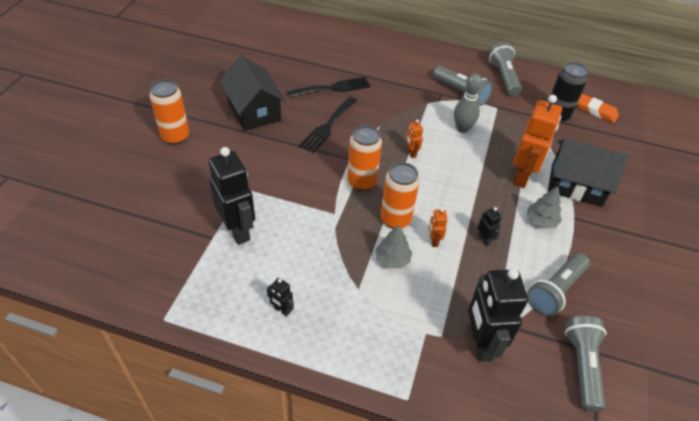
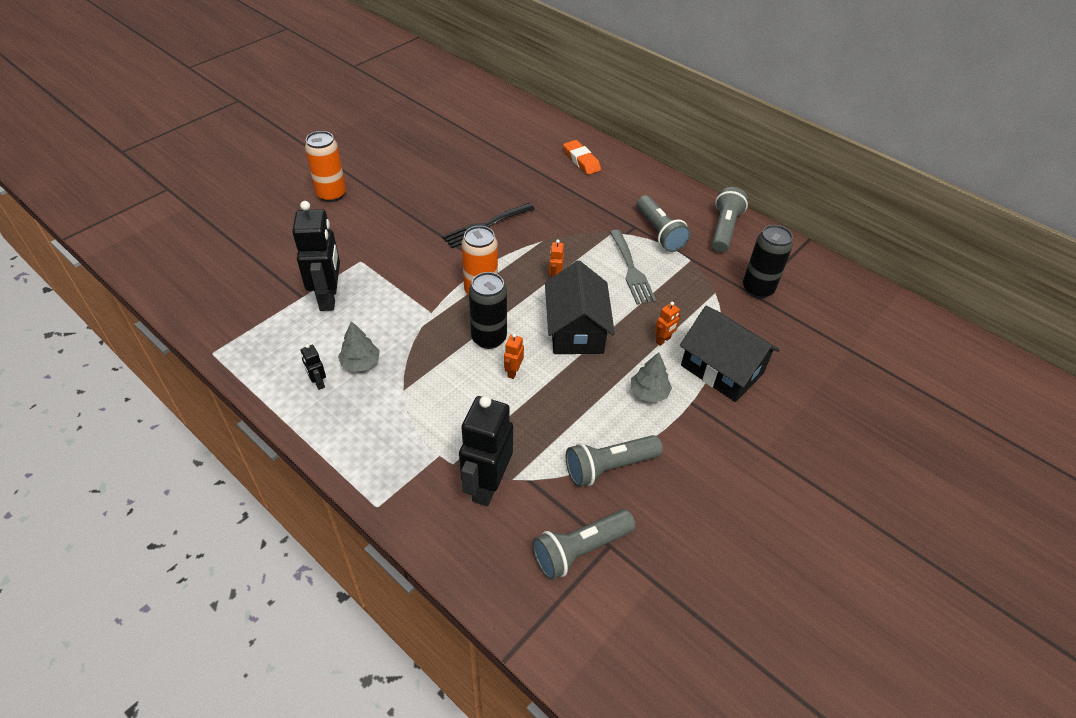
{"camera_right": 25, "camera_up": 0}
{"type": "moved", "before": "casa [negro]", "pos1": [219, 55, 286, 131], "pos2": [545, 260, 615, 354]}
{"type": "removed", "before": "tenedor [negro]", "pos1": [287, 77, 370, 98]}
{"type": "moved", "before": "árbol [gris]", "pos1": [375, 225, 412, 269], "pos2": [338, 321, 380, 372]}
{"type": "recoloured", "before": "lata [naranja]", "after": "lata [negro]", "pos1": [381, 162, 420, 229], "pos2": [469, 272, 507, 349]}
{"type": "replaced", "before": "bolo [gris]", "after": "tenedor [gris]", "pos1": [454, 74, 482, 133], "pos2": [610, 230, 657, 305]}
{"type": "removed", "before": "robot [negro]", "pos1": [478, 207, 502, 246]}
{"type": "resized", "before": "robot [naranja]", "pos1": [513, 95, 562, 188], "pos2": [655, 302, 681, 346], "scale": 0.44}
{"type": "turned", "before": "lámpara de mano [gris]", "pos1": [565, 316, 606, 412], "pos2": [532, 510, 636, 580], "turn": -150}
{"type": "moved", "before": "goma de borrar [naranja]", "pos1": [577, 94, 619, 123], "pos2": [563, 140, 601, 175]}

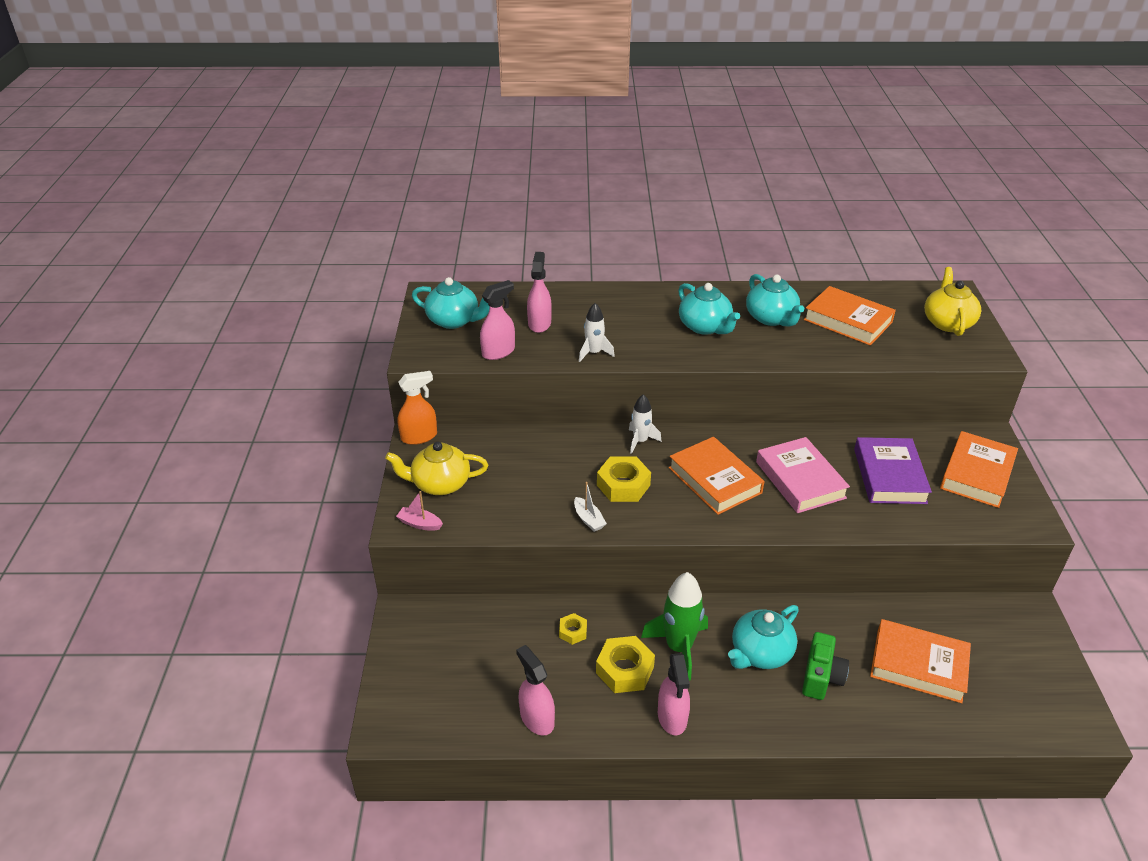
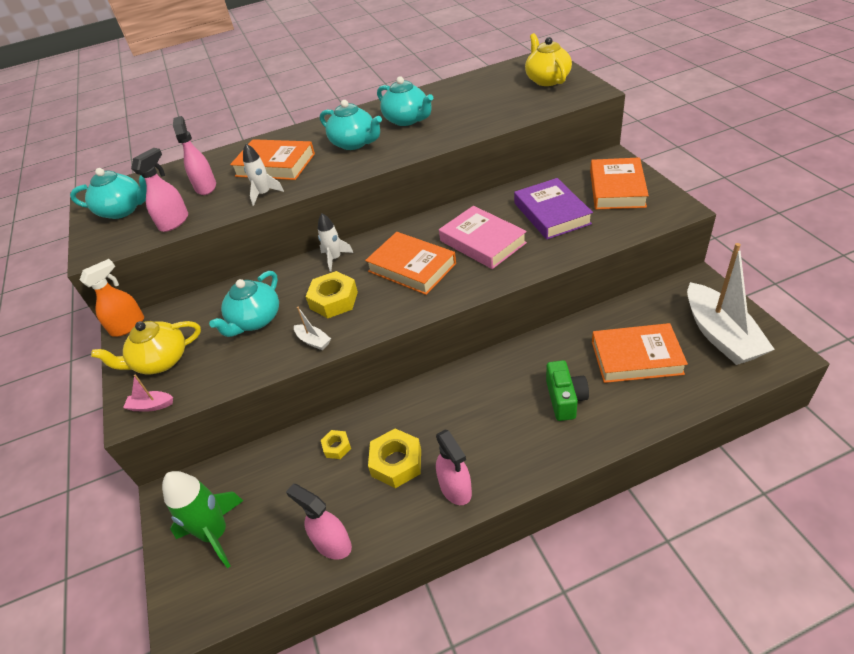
{"camera_right": -15, "camera_up": 5}
{"type": "moved", "before": "cohete [verde]", "pos1": [641, 572, 708, 681], "pos2": [162, 471, 243, 568]}
{"type": "moved", "before": "tetera [turquesa]", "pos1": [728, 605, 799, 669], "pos2": [209, 271, 279, 337]}
{"type": "moved", "before": "libro [naranja]", "pos1": [804, 286, 896, 346], "pos2": [230, 139, 315, 180]}
{"type": "added", "after": "barco [blanco]", "pos2": [687, 243, 775, 365]}

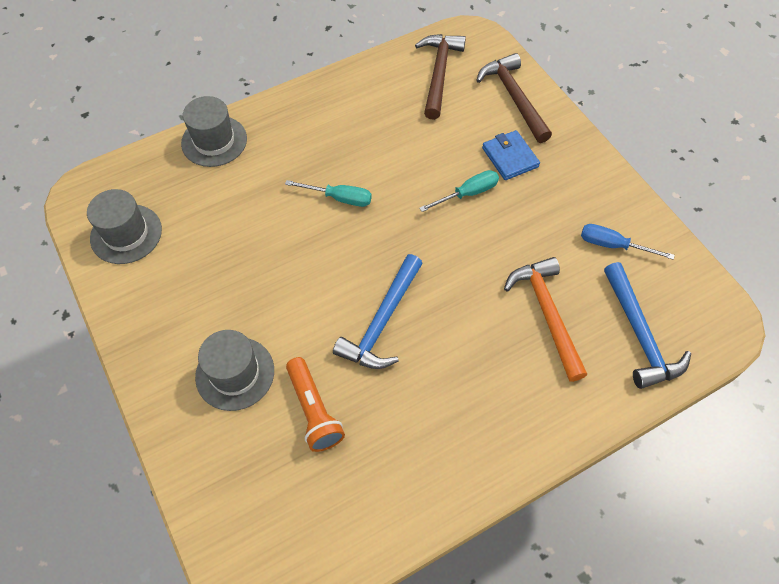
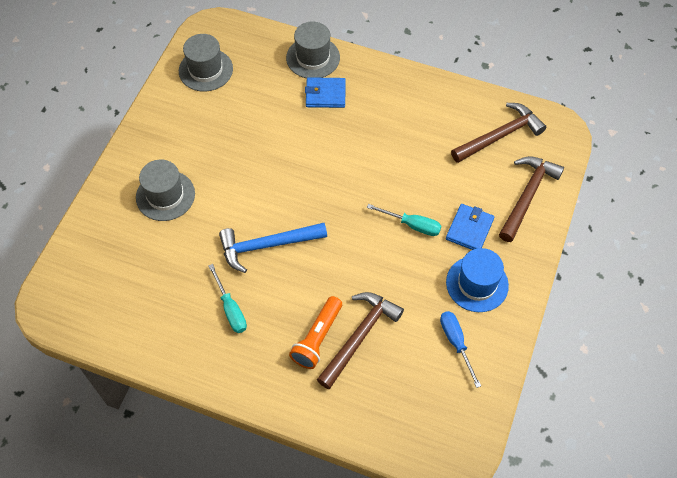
{"camera_right": 50, "camera_up": 0}
{"type": "moved", "before": "destornillador [turquesa]", "pos1": [285, 180, 372, 207], "pos2": [208, 264, 247, 333]}
{"type": "moved", "before": "lámpara de mano [naranja]", "pos1": [286, 357, 345, 452], "pos2": [289, 296, 342, 369]}
{"type": "recoloured", "before": "martillo [naranja]", "after": "martillo [marrón]", "pos1": [504, 257, 587, 382], "pos2": [317, 292, 404, 389]}
{"type": "removed", "before": "martillo [azul]", "pos1": [604, 262, 691, 389]}
{"type": "added", "after": "cartera [azul]", "pos2": [305, 77, 346, 108]}
{"type": "added", "after": "sombrero [azul]", "pos2": [446, 248, 509, 312]}

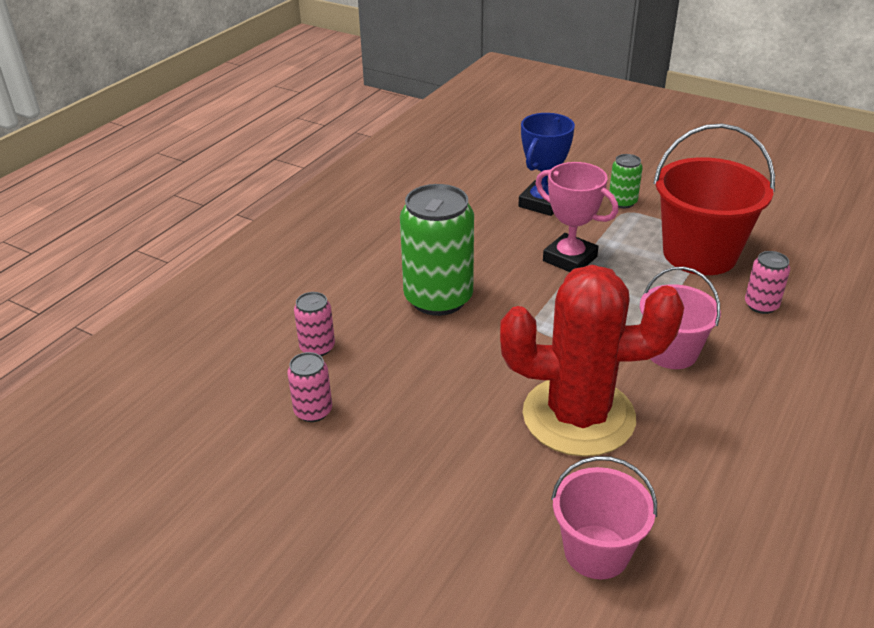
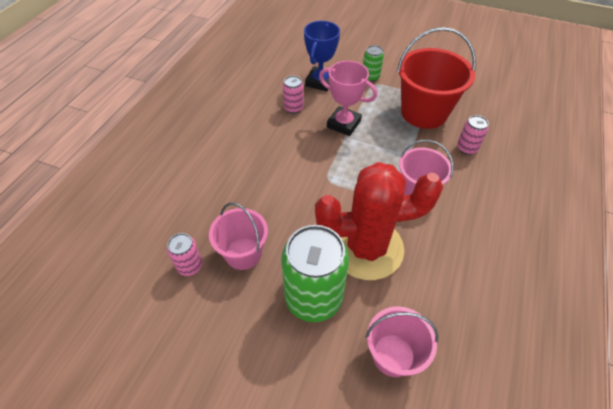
{"camera_right": -10, "camera_up": 15}
{"type": "moved", "before": "lata [rosa]", "pos1": [294, 292, 335, 356], "pos2": [283, 76, 304, 114]}
{"type": "moved", "before": "lata [verde]", "pos1": [400, 184, 474, 316], "pos2": [281, 225, 349, 322]}
{"type": "added", "after": "balde [rosa]", "pos2": [209, 202, 268, 270]}

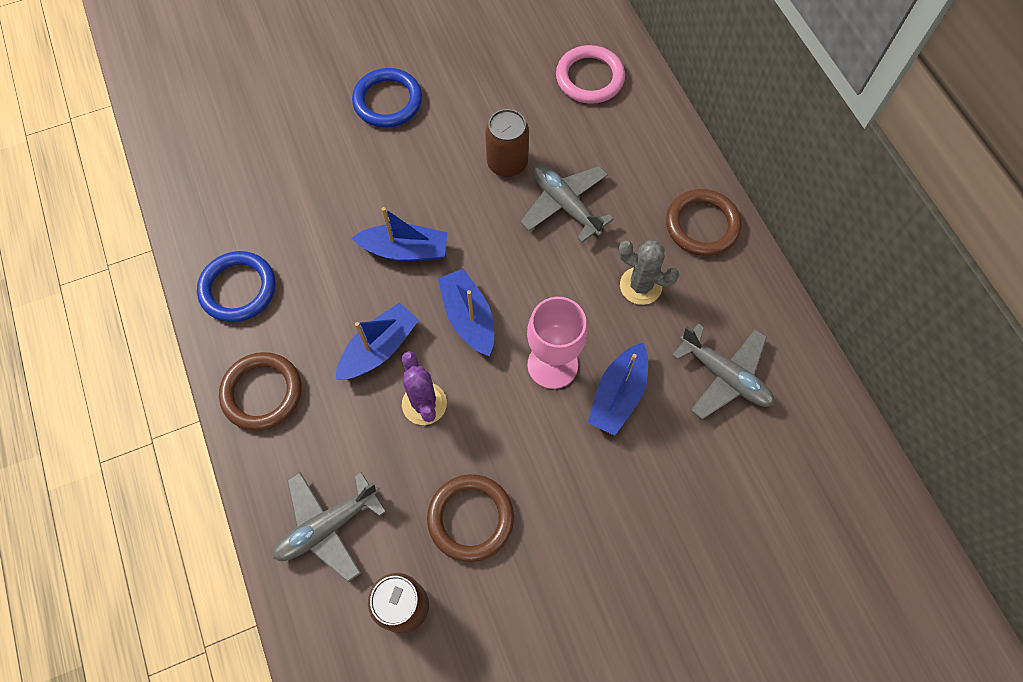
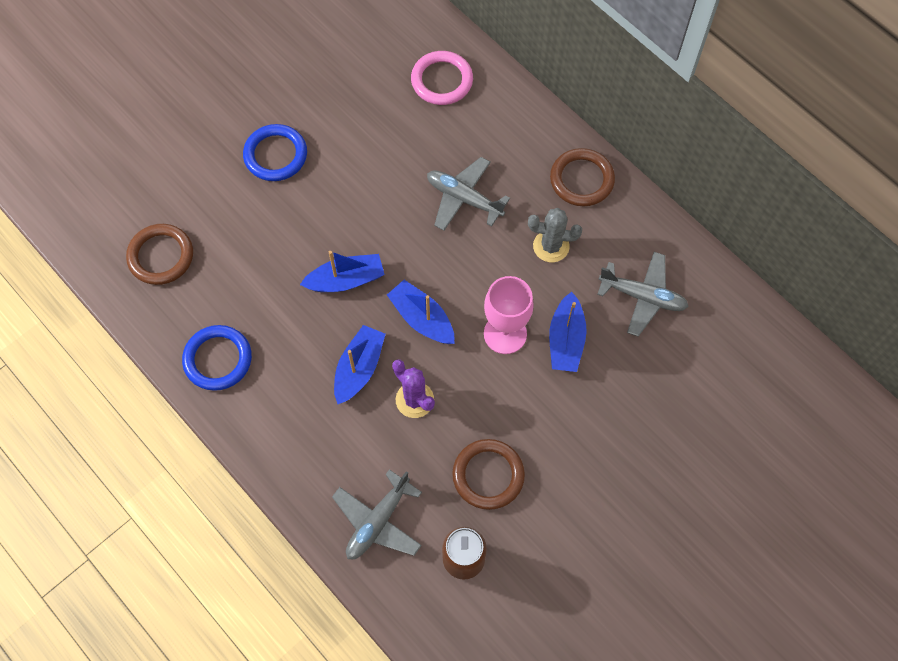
{"camera_right": -20, "camera_up": 0}
{"type": "moved", "before": "anillo [marrón]", "pos1": [219, 352, 301, 431], "pos2": [126, 224, 193, 285]}
{"type": "removed", "before": "lata [marrón]", "pos1": [485, 109, 529, 177]}

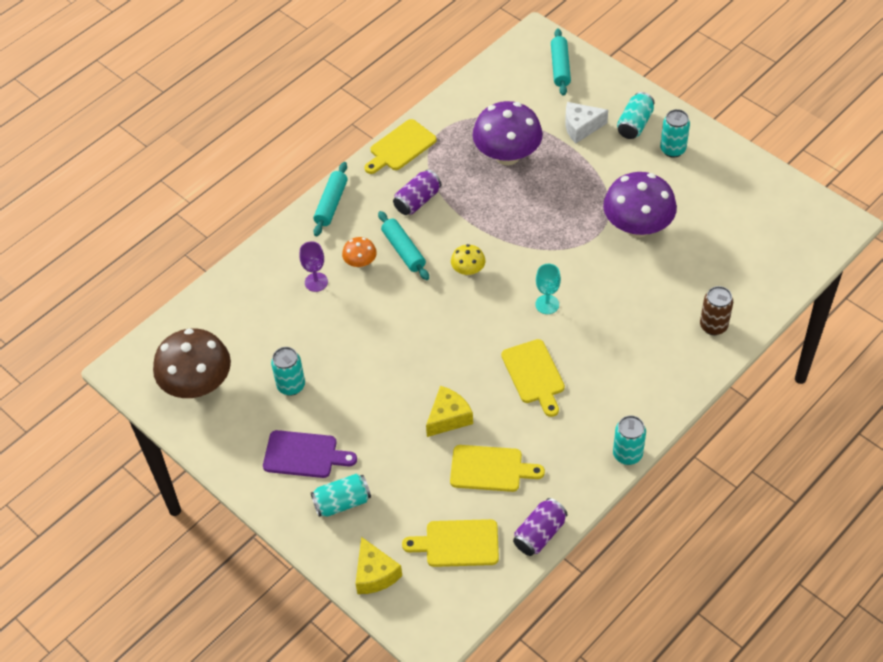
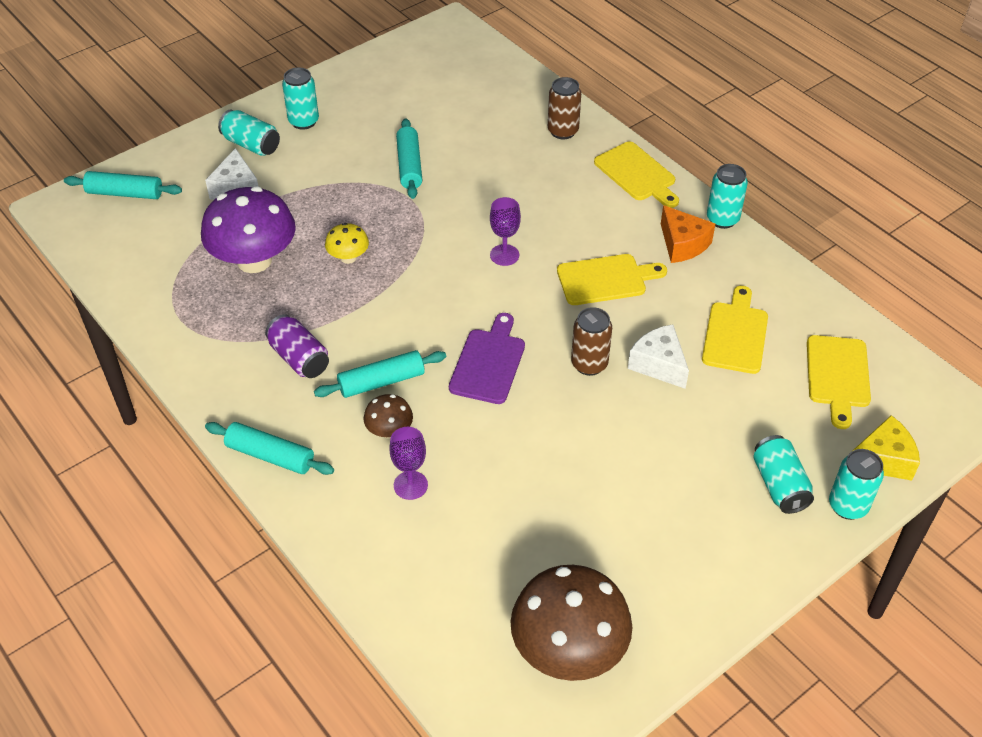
{"camera_right": -85, "camera_up": -5}
{"type": "moved", "before": "tabla de cortar [morado]", "pos1": [263, 430, 357, 478], "pos2": [449, 313, 525, 404]}
{"type": "moved", "before": "lata [turquesa]", "pos1": [271, 347, 305, 396], "pos2": [829, 449, 884, 520]}
{"type": "recoloured", "before": "seta [naranja]", "after": "seta [marrón]", "pos1": [342, 237, 377, 268], "pos2": [364, 394, 413, 439]}
{"type": "moved", "before": "tabla de cortar [amarillo]", "pos1": [364, 119, 437, 174], "pos2": [594, 142, 679, 208]}
{"type": "recoloured", "before": "queso [amarillo]", "after": "queso [blanco]", "pos1": [426, 386, 473, 437], "pos2": [628, 324, 689, 389]}
{"type": "moved", "before": "seta [amarillo]", "pos1": [451, 244, 485, 276], "pos2": [325, 223, 369, 264]}
{"type": "removed", "before": "lata [morado]", "pos1": [513, 498, 568, 556]}
{"type": "recoloured", "before": "copa [turquesa]", "after": "copa [morado]", "pos1": [535, 264, 561, 314], "pos2": [490, 197, 521, 266]}
{"type": "replaced", "before": "seta [morado]", "after": "rodillo [turquesa]", "pos1": [603, 172, 677, 238], "pos2": [396, 118, 422, 199]}
{"type": "added", "after": "lata [marrón]", "pos2": [571, 307, 612, 376]}
{"type": "added", "after": "queso [naranja]", "pos2": [661, 205, 715, 263]}

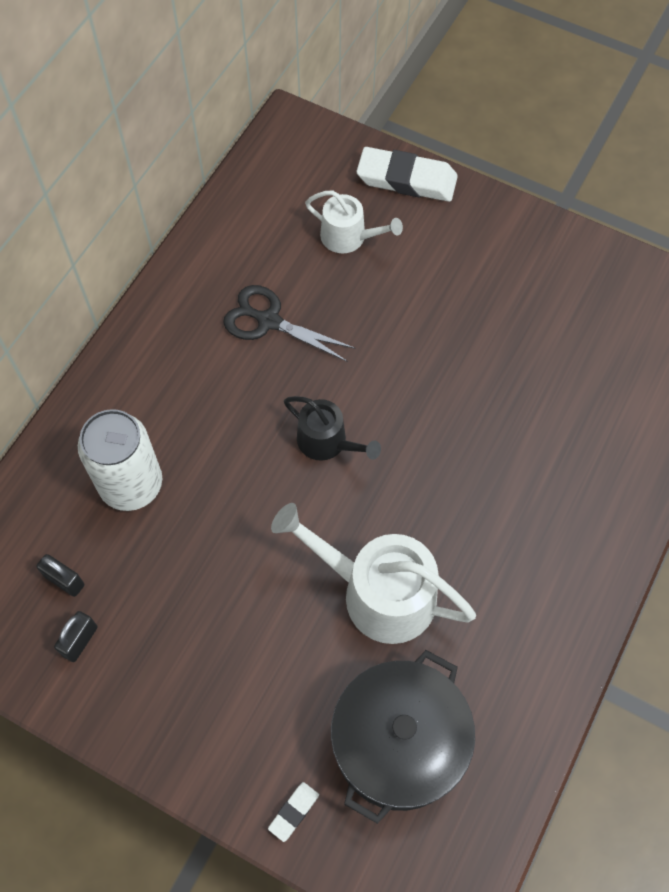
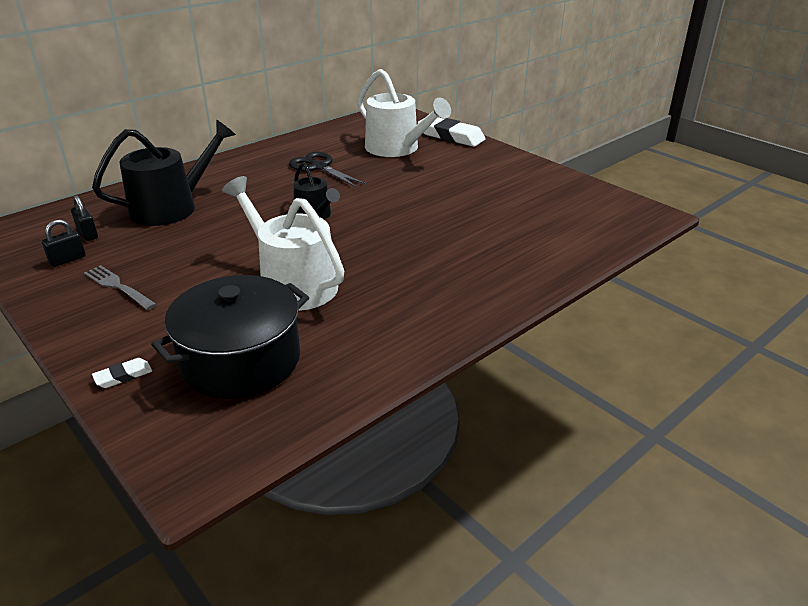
{"camera_right": 20, "camera_up": -30}
{"type": "replaced", "before": "lata [blanco]", "after": "regadera [negro]", "pos1": [78, 409, 162, 511], "pos2": [92, 119, 236, 226]}
{"type": "resized", "before": "regadera [blanco]", "pos1": [305, 191, 403, 253], "pos2": [357, 69, 451, 157], "scale": 1.74}
{"type": "added", "after": "tenedor [gris]", "pos2": [84, 265, 157, 310]}

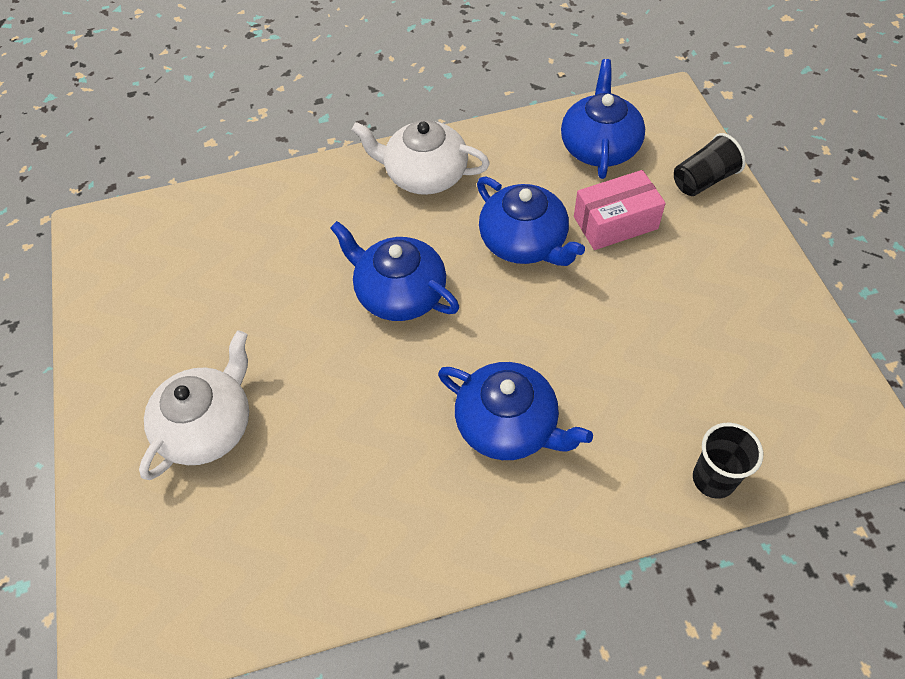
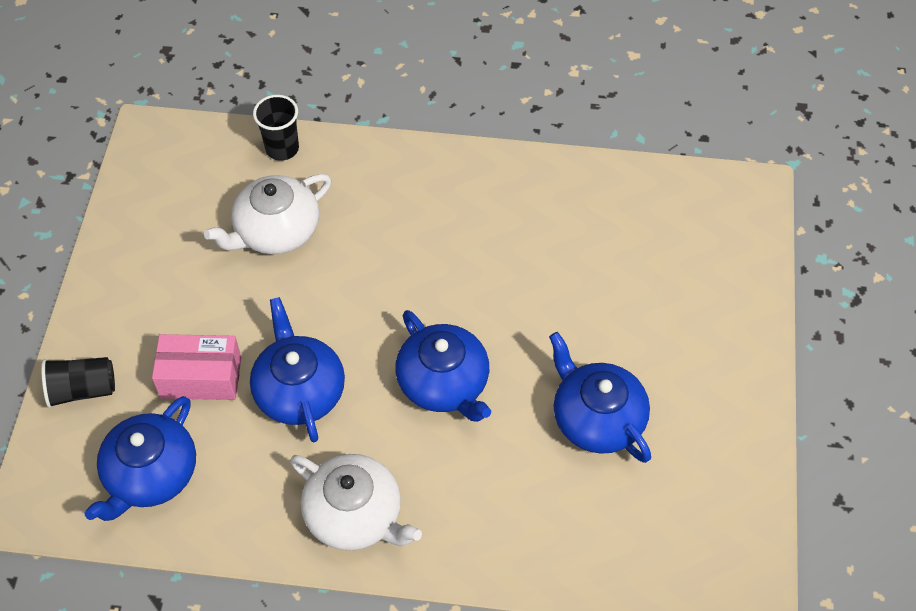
{"camera_right": -160, "camera_up": 0}
{"type": "moved", "before": "tetera [blanco]", "pos1": [139, 330, 249, 480], "pos2": [204, 174, 331, 254]}
{"type": "moved", "before": "tetera [azul]", "pos1": [438, 362, 593, 460], "pos2": [549, 332, 651, 463]}

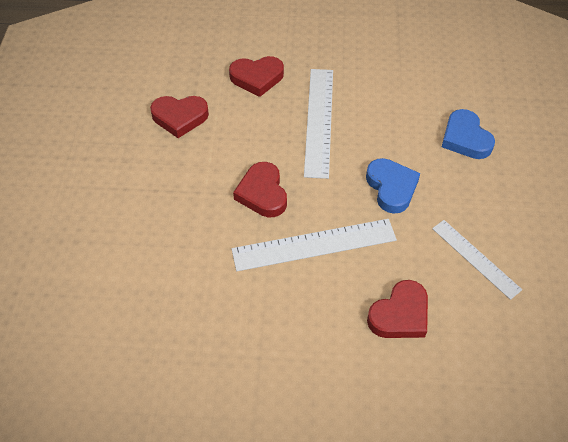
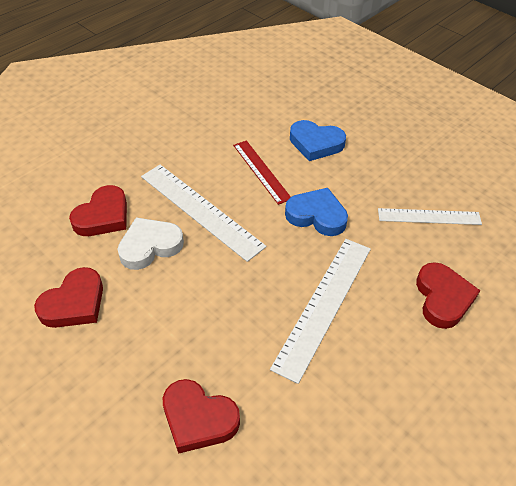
{"camera_right": -50, "camera_up": -5}
{"type": "moved", "before": "corazón [rojo]", "pos1": [233, 162, 287, 217], "pos2": [163, 379, 240, 454]}
{"type": "added", "after": "corazón [blanco]", "pos2": [118, 217, 184, 270]}
{"type": "added", "after": "regla [rojo]", "pos2": [233, 140, 291, 205]}

